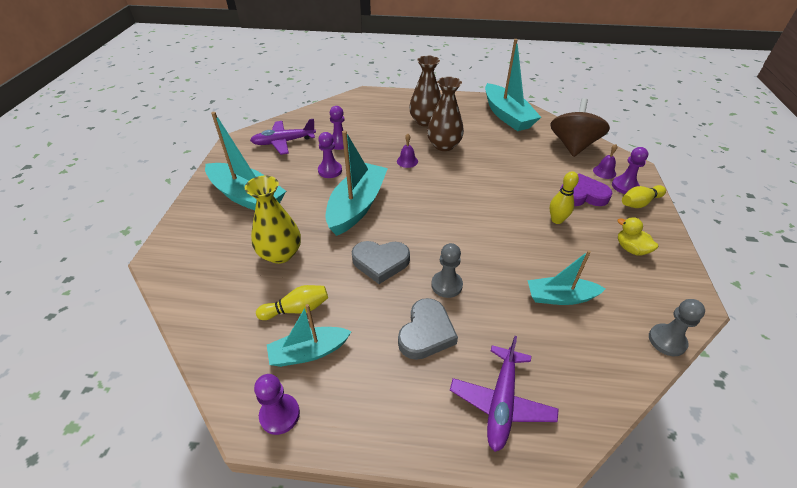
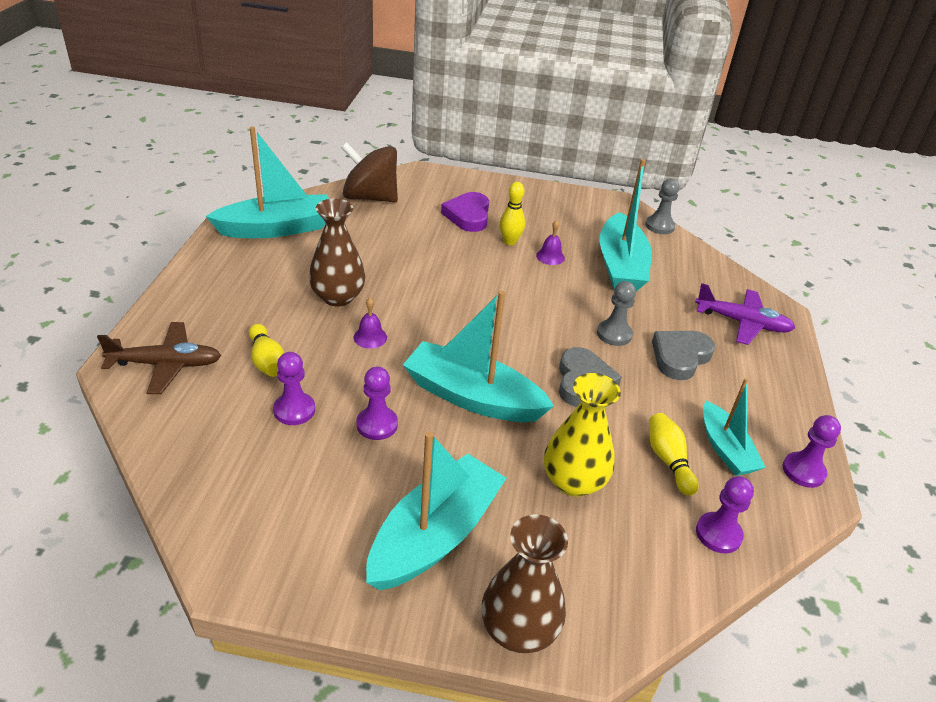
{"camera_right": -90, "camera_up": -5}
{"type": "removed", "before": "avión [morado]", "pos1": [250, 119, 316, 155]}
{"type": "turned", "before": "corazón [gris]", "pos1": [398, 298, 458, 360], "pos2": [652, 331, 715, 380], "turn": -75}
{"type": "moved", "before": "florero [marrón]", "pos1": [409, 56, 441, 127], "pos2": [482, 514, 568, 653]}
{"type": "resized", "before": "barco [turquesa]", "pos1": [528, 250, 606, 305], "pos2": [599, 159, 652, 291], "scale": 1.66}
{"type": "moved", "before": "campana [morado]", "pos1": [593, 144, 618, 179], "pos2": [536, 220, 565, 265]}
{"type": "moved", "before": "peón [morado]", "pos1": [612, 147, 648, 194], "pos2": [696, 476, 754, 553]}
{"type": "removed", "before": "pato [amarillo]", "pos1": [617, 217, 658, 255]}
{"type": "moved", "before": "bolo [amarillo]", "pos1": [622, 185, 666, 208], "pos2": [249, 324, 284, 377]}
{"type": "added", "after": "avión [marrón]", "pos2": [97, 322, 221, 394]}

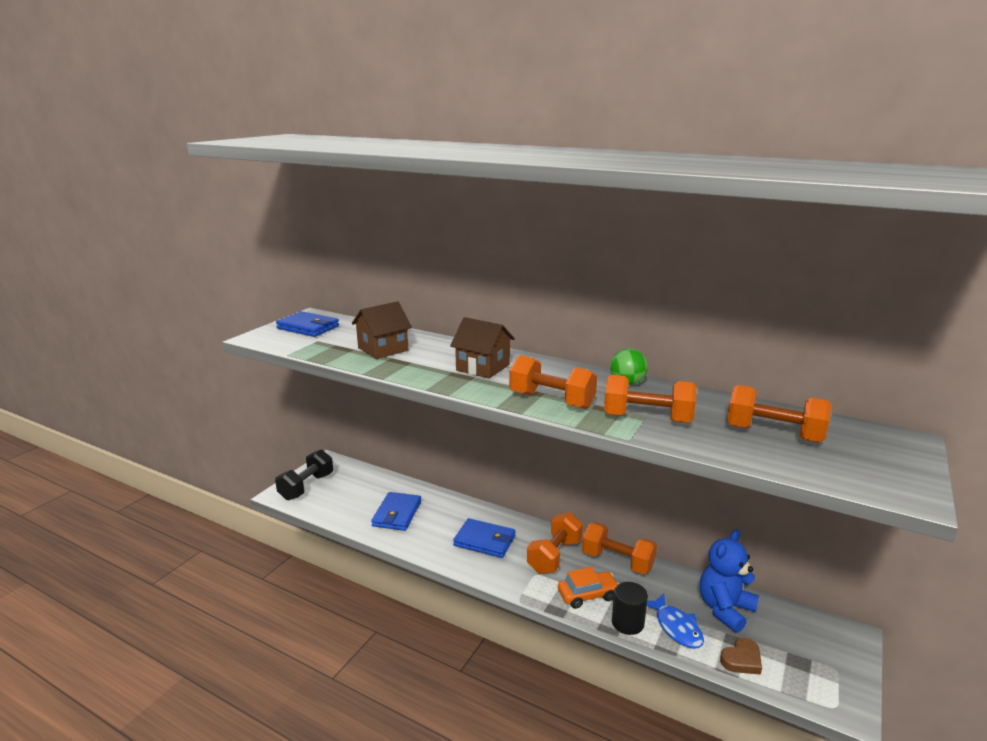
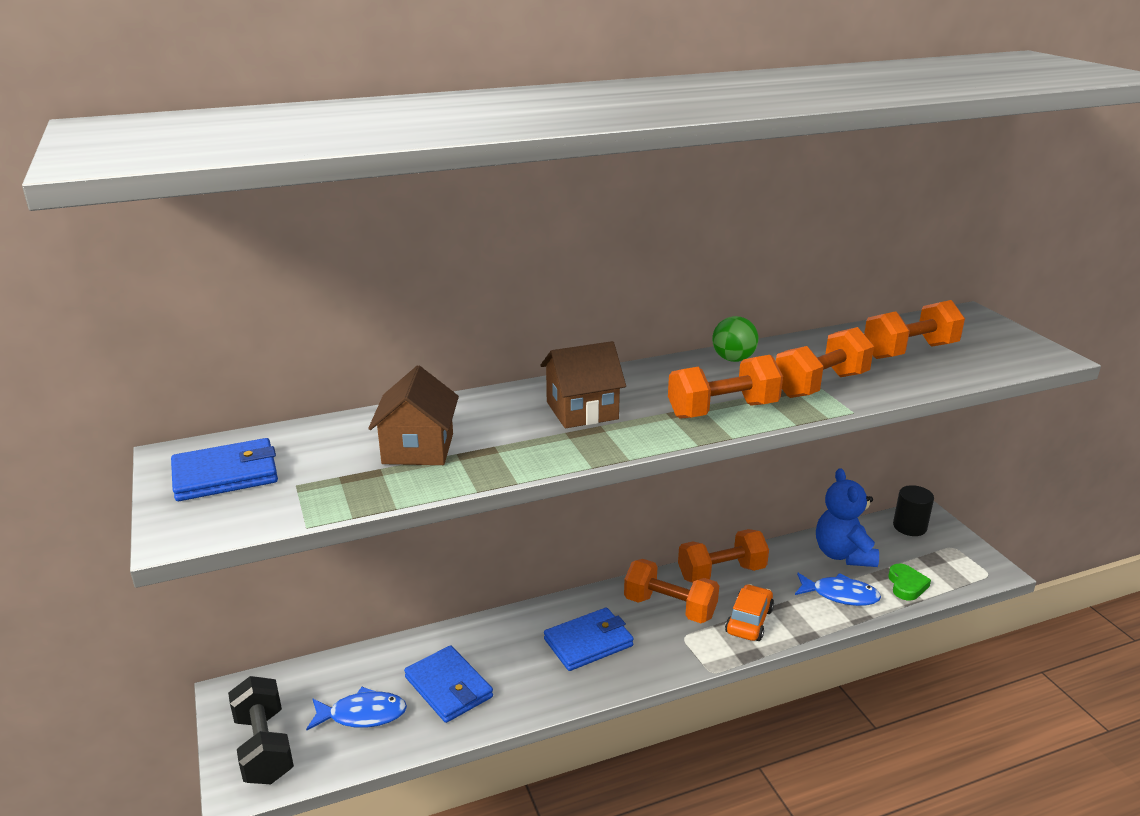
{"camera_right": -50, "camera_up": 5}
{"type": "turned", "before": "mancuerna [naranja]", "pos1": [527, 512, 583, 574], "pos2": [624, 559, 719, 623], "turn": -45}
{"type": "moved", "before": "cilindro [negro]", "pos1": [612, 582, 648, 635], "pos2": [893, 485, 934, 536]}
{"type": "recoloured", "before": "corazón [marrón]", "after": "corazón [verde]", "pos1": [720, 638, 762, 675], "pos2": [888, 563, 931, 601]}
{"type": "added", "after": "pez [azul]", "pos2": [306, 687, 407, 730]}

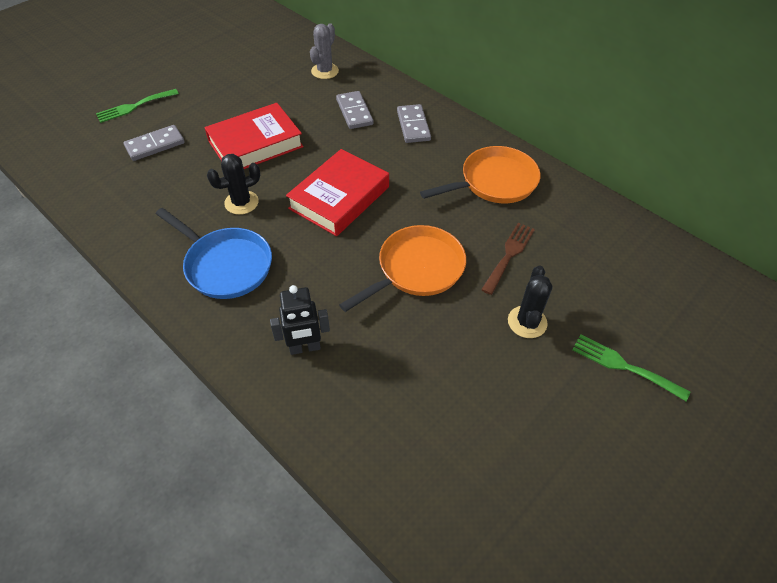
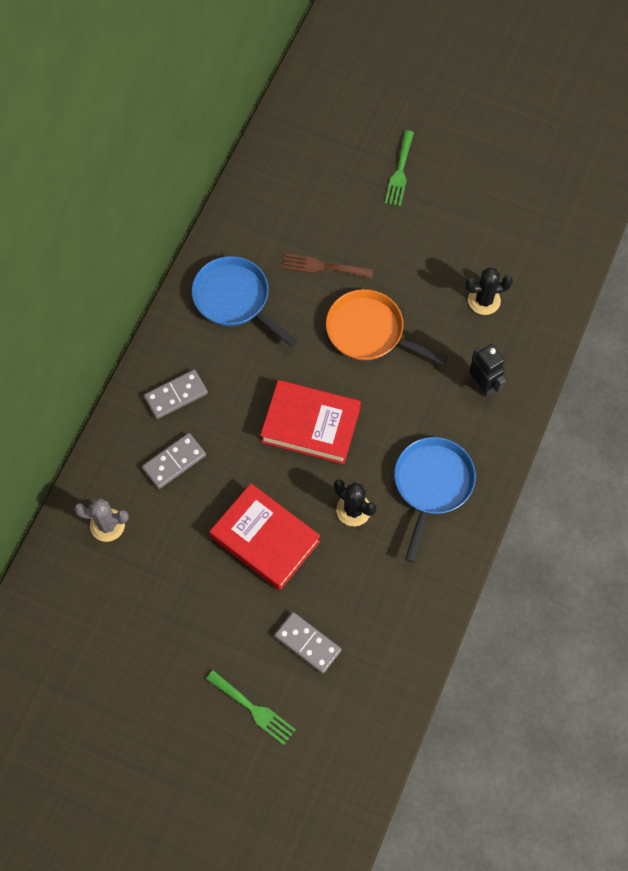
{"camera_right": -110, "camera_up": 15}
{"type": "recoloured", "before": "sartén [naranja]", "after": "sartén [azul]", "pos1": [420, 146, 541, 203], "pos2": [192, 256, 297, 347]}
{"type": "moved", "before": "cactus [negro]", "pos1": [508, 265, 552, 338], "pos2": [465, 267, 513, 315]}

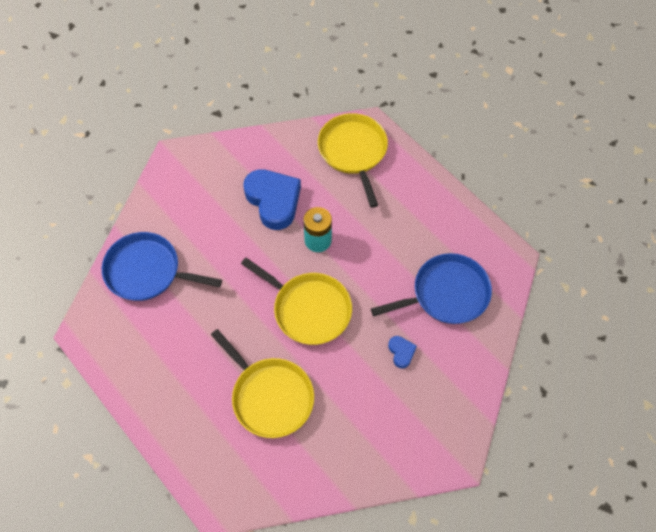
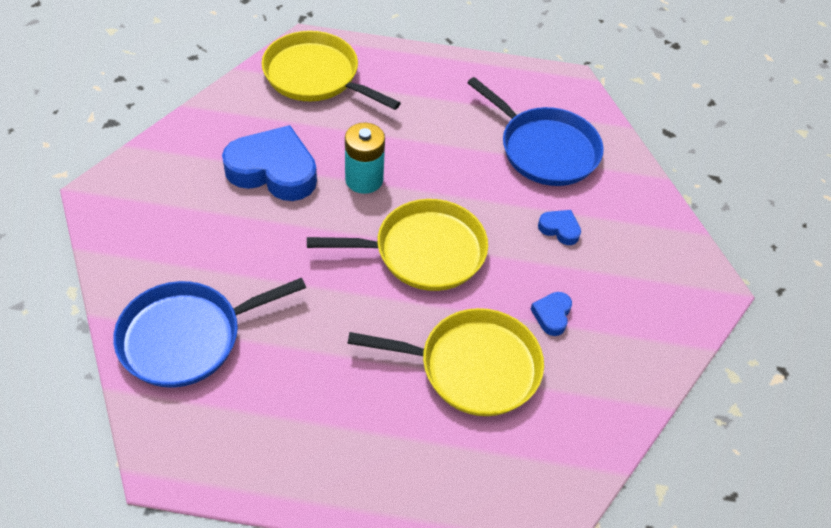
{"camera_right": -45, "camera_up": -10}
{"type": "turned", "before": "sartén [azul]", "pos1": [371, 253, 492, 324], "pos2": [467, 77, 604, 186], "turn": 105}
{"type": "added", "after": "corazón [azul]", "pos2": [531, 292, 572, 336]}

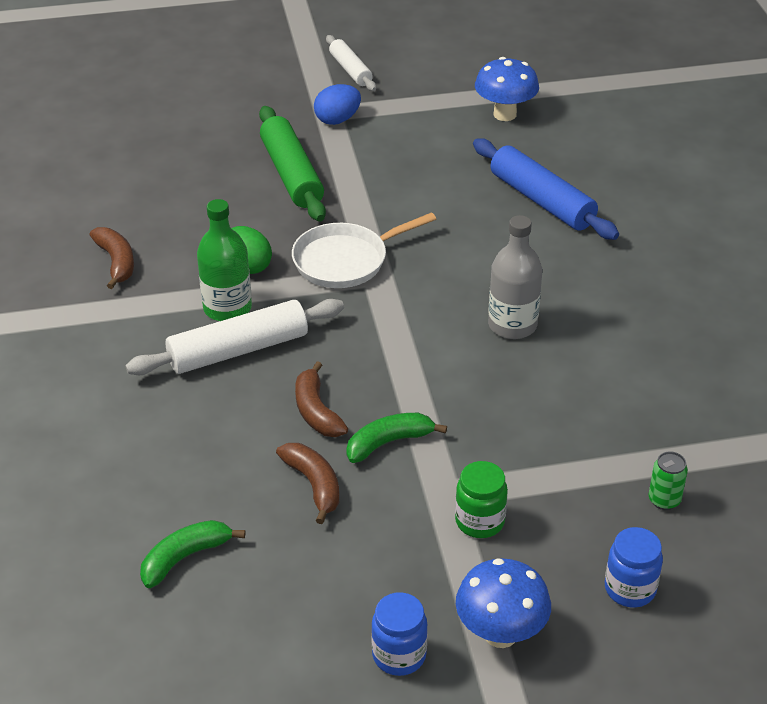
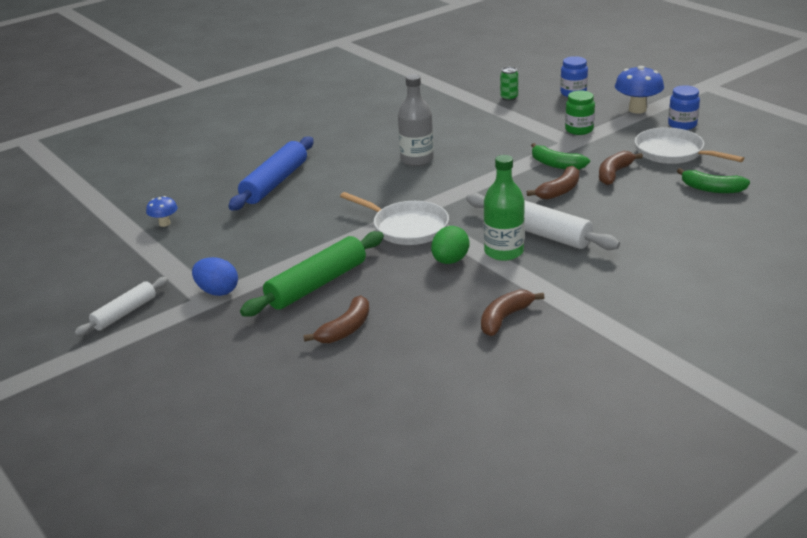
{"camera_right": -115, "camera_up": -10}
{"type": "resized", "before": "seta [azul]", "pos1": [475, 57, 539, 121], "pos2": [146, 196, 178, 227], "scale": 0.56}
{"type": "added", "after": "plátano [marrón]", "pos2": [303, 295, 369, 344]}
{"type": "added", "after": "sartén [blanco]", "pos2": [635, 127, 744, 164]}

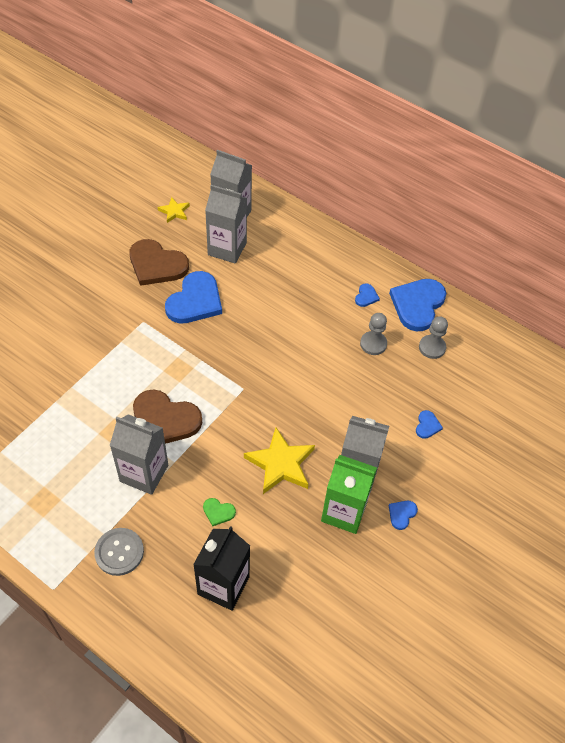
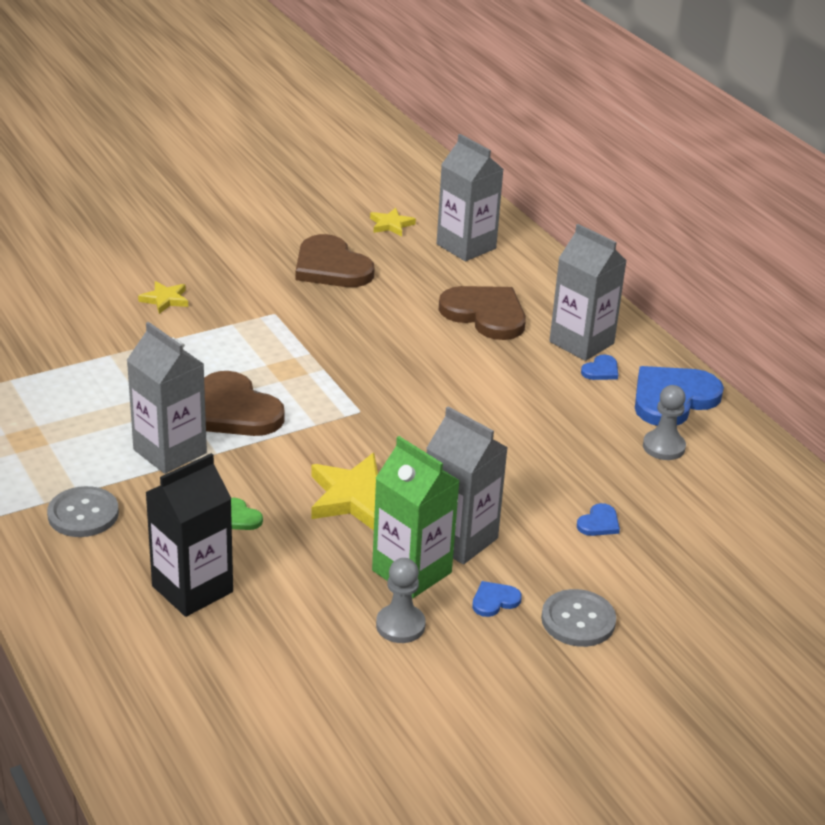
{"camera_right": 25, "camera_up": -20}
{"type": "removed", "before": "corazón [azul]", "pos1": [165, 271, 222, 323]}
{"type": "moved", "before": "cartón de leche [gris]", "pos1": [205, 185, 247, 264], "pos2": [549, 224, 627, 361]}
{"type": "moved", "before": "peón [gris]", "pos1": [360, 313, 387, 355], "pos2": [376, 558, 426, 643]}
{"type": "added", "after": "estrella [amarillo]", "pos2": [138, 281, 188, 314]}
{"type": "added", "after": "corazón [marrón]", "pos2": [439, 286, 526, 340]}
{"type": "added", "after": "botón [gris]", "pos2": [541, 589, 616, 647]}

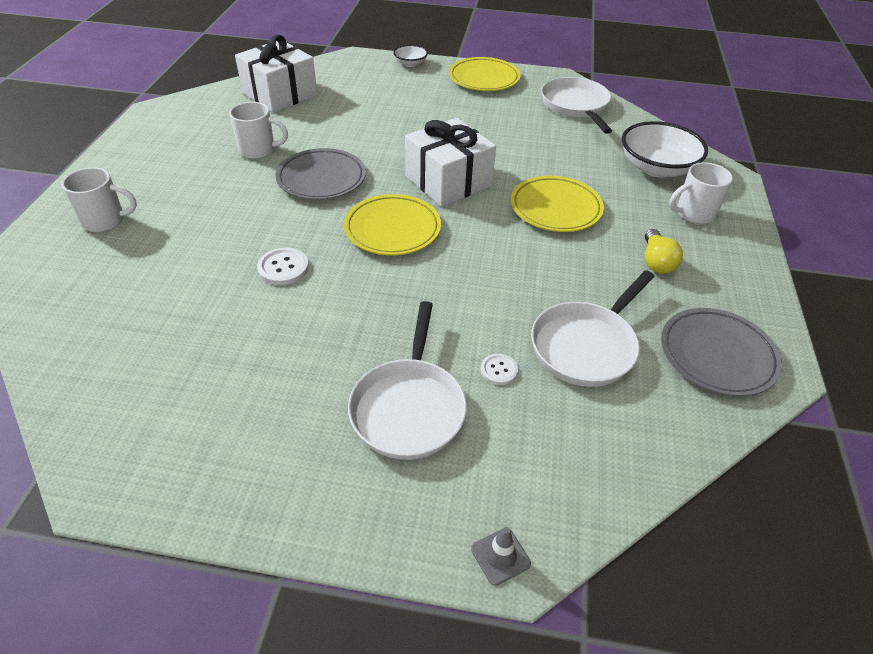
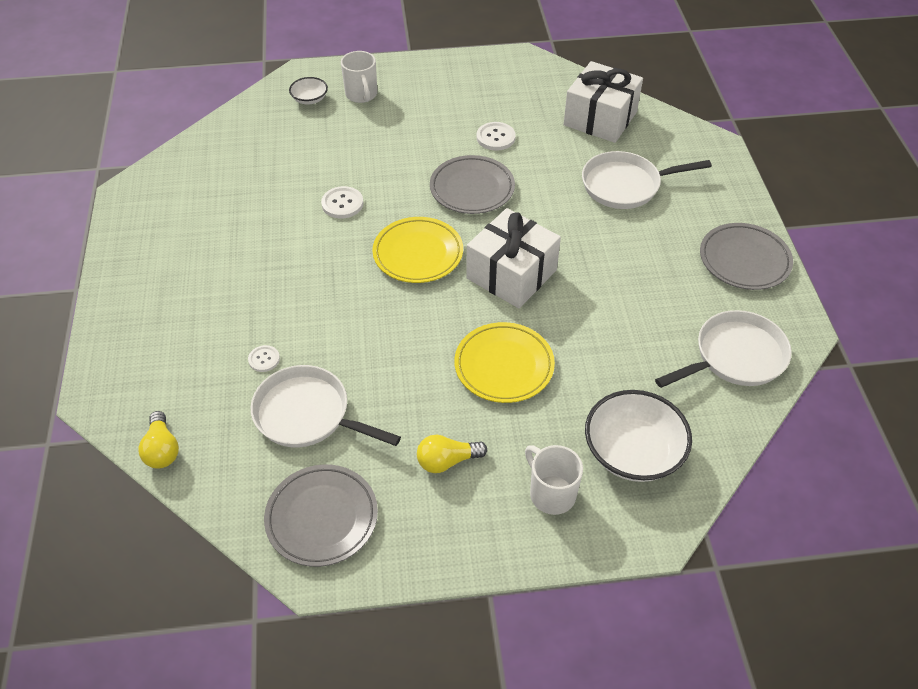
{"camera_right": 75, "camera_up": 5}
{"type": "replaced", "before": "taza [blanco]", "after": "botón [blanco]", "pos1": [229, 102, 288, 159], "pos2": [477, 122, 516, 150]}
{"type": "moved", "before": "sartén [blanco]", "pos1": [348, 301, 467, 460], "pos2": [582, 151, 712, 209]}
{"type": "moved", "before": "cuenco [blanco]", "pos1": [393, 45, 428, 67], "pos2": [289, 77, 328, 104]}
{"type": "recoloured", "before": "plato [amarillo]", "after": "plato [gris]", "pos1": [449, 57, 521, 91], "pos2": [700, 223, 793, 290]}
{"type": "removed", "before": "cono de tráfico [gris]", "pos1": [471, 527, 531, 586]}
{"type": "added", "after": "bombilla [amarillo]", "pos2": [138, 411, 179, 469]}

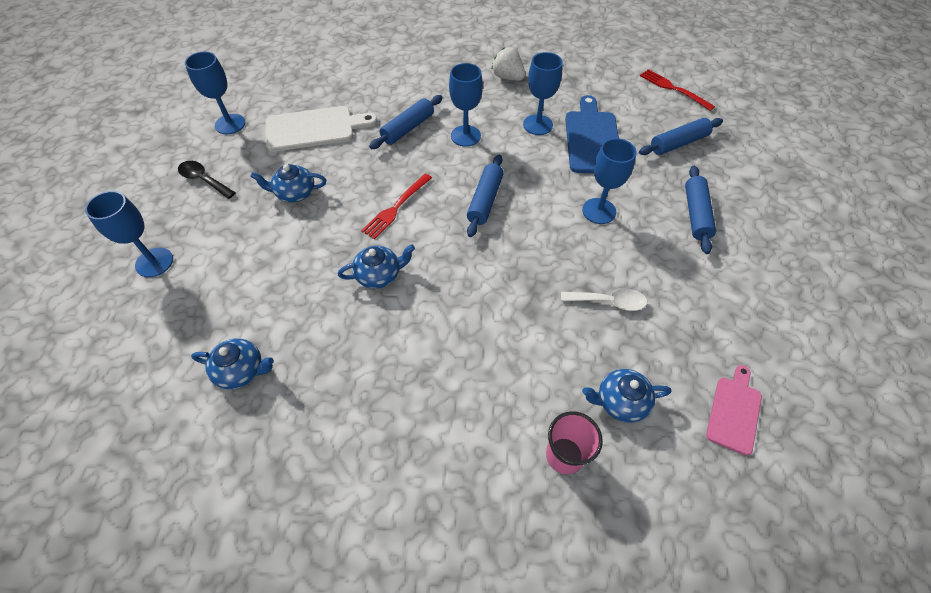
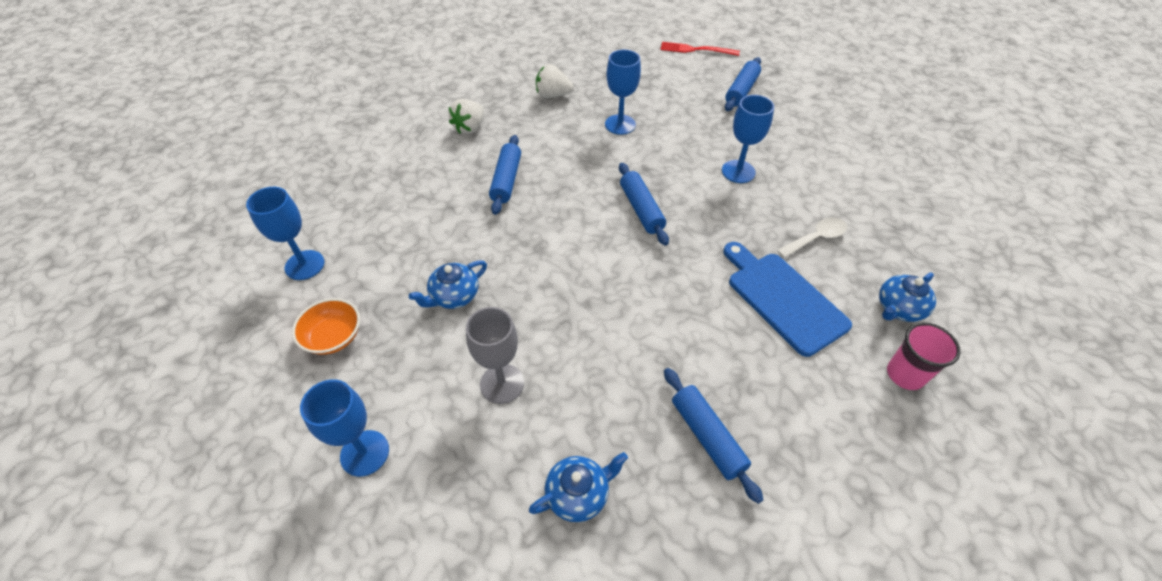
{"camera_right": -35, "camera_up": -5}
{"type": "replaced", "before": "cuchara [negro]", "after": "cuenco [naranja]", "pos1": [178, 161, 236, 199], "pos2": [292, 298, 360, 355]}
{"type": "removed", "before": "tabla de cortar [blanco]", "pos1": [265, 106, 377, 152]}
{"type": "removed", "before": "tetera [azul]", "pos1": [338, 244, 415, 289]}
{"type": "removed", "before": "tenedor [rojo]", "pos1": [361, 174, 432, 239]}
{"type": "removed", "before": "copa [azul]", "pos1": [449, 63, 483, 147]}
{"type": "moved", "before": "tabla de cortar [azul]", "pos1": [565, 95, 619, 174], "pos2": [723, 242, 852, 357]}
{"type": "moved", "before": "rodillo [azul]", "pos1": [685, 166, 716, 254], "pos2": [664, 368, 763, 504]}
{"type": "removed", "before": "tabla de cortar [rosa]", "pos1": [706, 365, 762, 456]}
{"type": "added", "after": "fresa [blanco]", "pos2": [449, 99, 484, 134]}
{"type": "added", "after": "copa [gris]", "pos2": [466, 307, 524, 404]}

